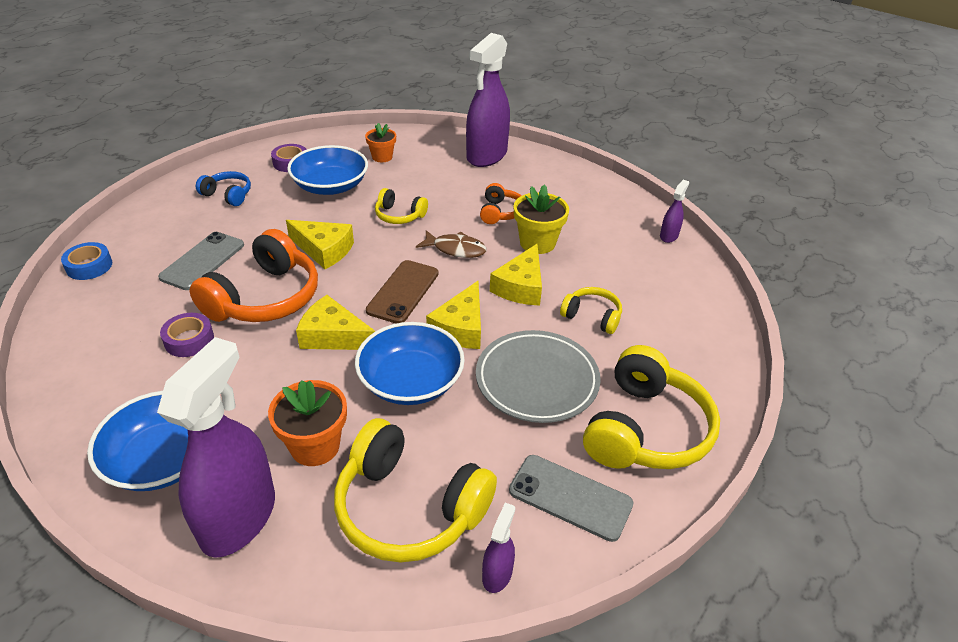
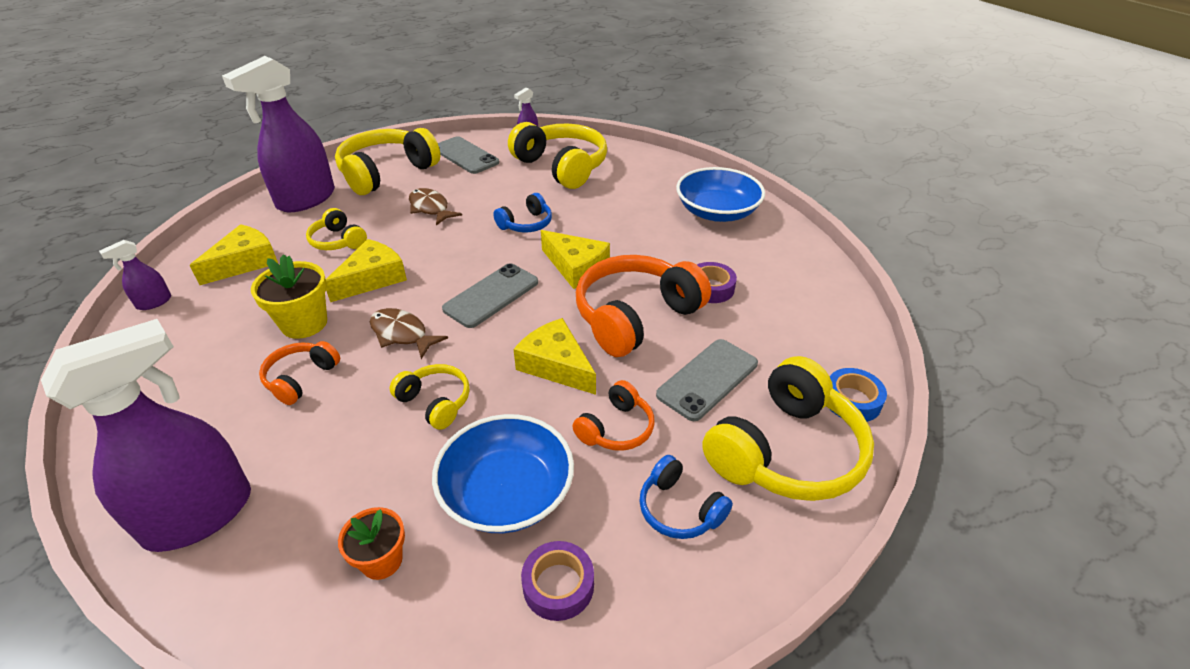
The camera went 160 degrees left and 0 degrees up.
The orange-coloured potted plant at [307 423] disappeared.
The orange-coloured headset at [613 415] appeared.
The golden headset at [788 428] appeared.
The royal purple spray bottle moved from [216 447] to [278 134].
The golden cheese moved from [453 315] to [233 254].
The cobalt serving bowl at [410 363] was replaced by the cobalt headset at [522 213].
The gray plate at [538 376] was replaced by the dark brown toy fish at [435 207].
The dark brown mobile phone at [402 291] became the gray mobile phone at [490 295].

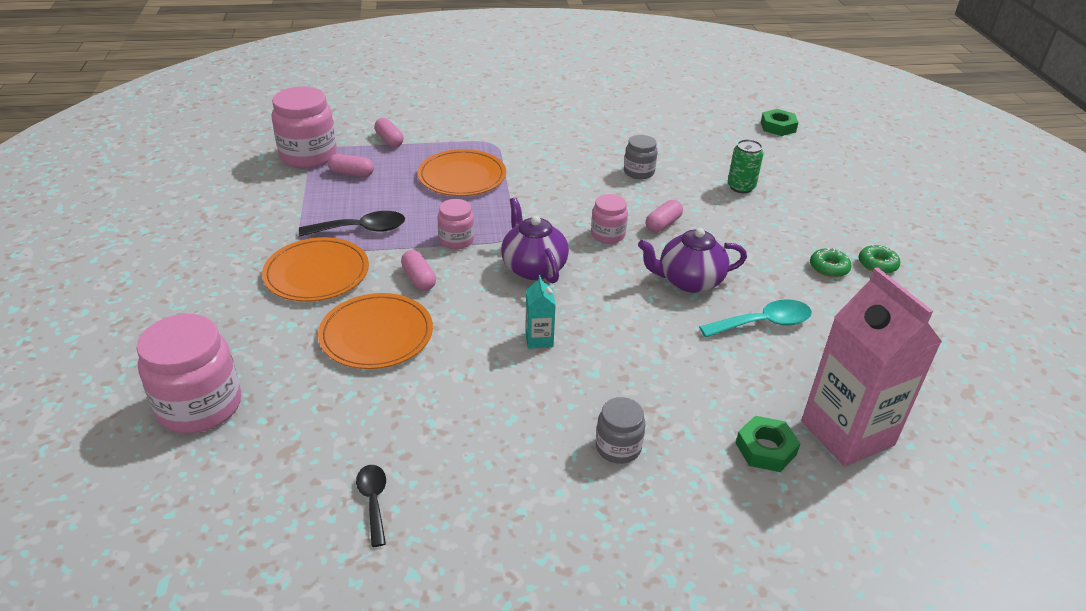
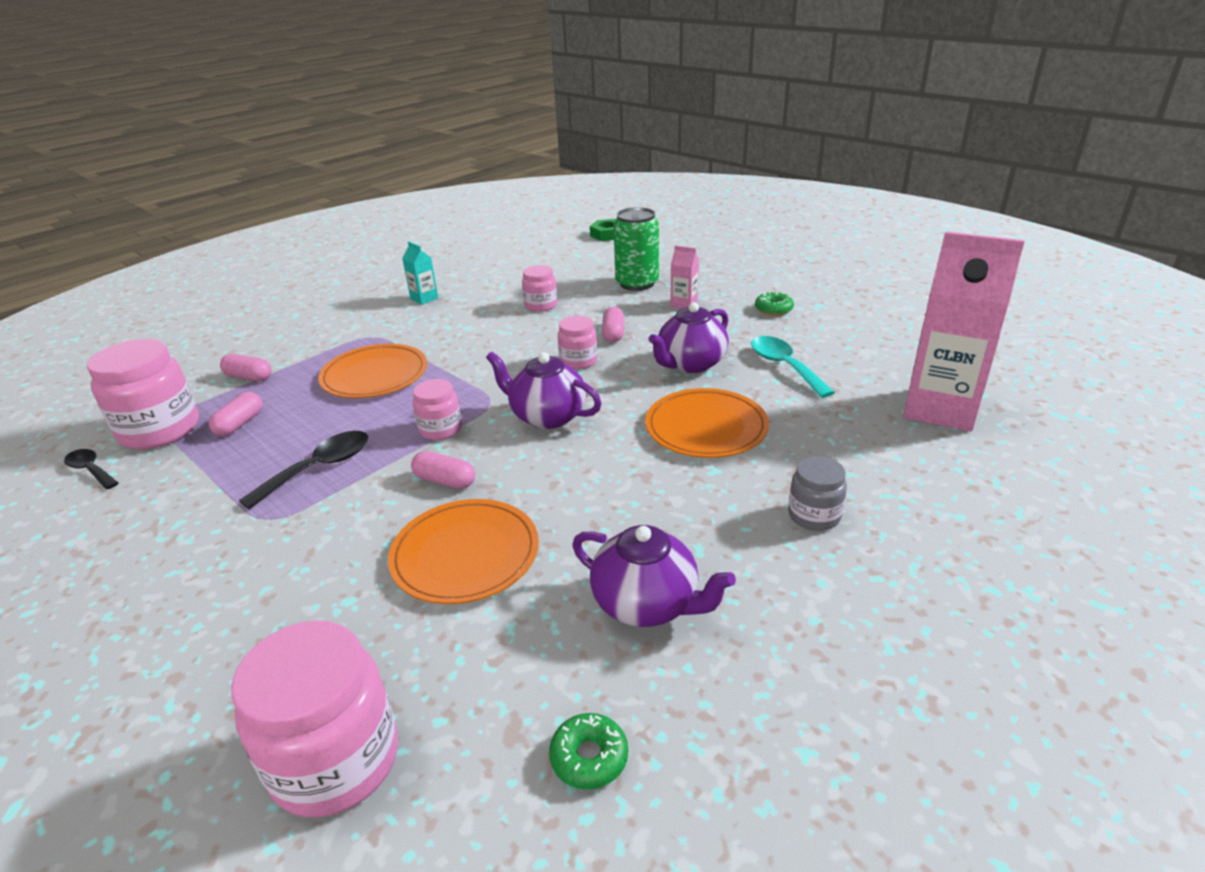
The camera went 35 degrees left and 5 degrees down.
The leaf-green hex nut at [768 444] disappeared.
The royal purple china teapot at [654 576] appeared.
The rose-pink carton at [685 277] appeared.
The orange-coloured plate moved from [315 269] to [707 423].
The jet-black tablespoon moved from [371 506] to [91 469].
The aqua carton moved from [540 312] to [420 273].
The leaf-green donut moved from [879 259] to [588 751].
The gray jar at [641 157] became the rose-pink jar at [539 288].
The rose-pink pill at [351 165] turned 45 degrees counterclockwise.
The aqua tablespoon at [755 318] turned 60 degrees counterclockwise.
The leaf-green tin at [745 166] changed to 1.52 times the size.

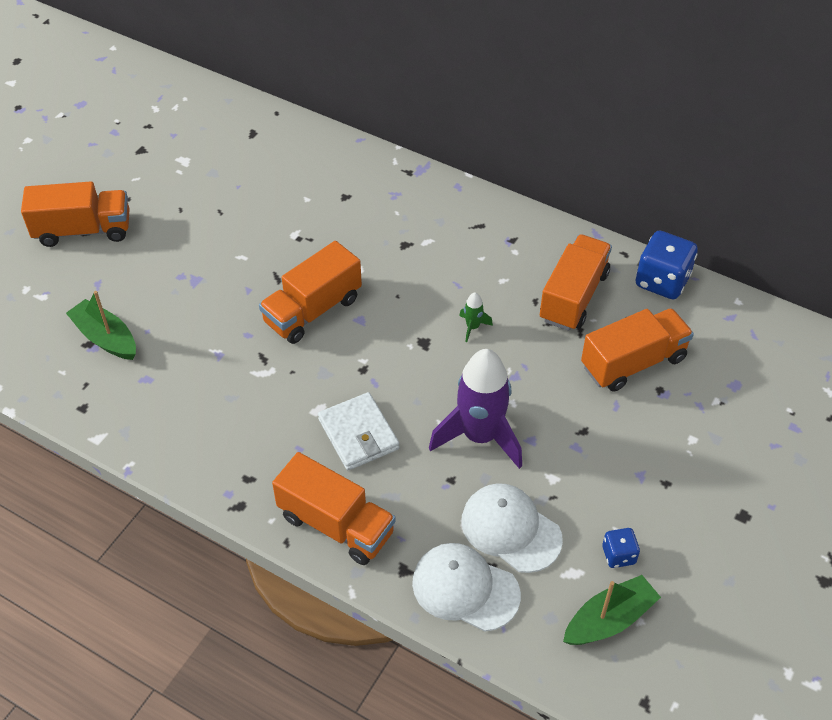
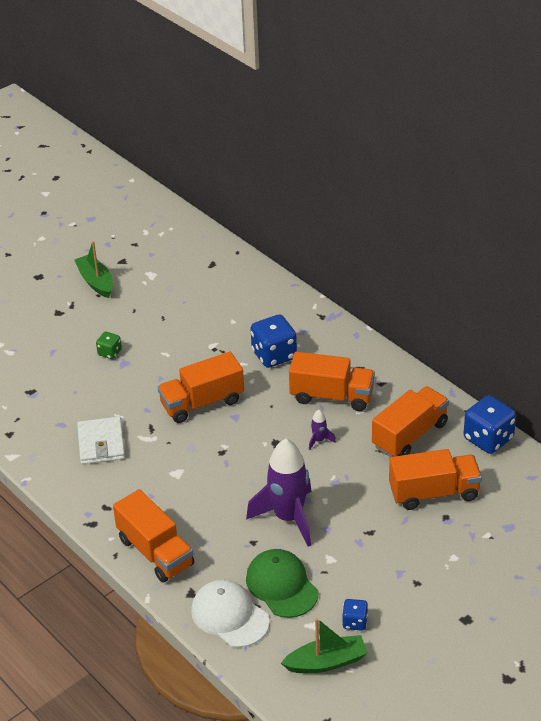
The camera went 20 degrees right and 10 degrees down.
The leaf-green game die at [109 345] appeared.
The cobalt game die at [274 341] appeared.
The orange-coloured lorry moved from [75 214] to [332 381].
The leaf-green boat moved from [101 325] to [93 269].
The pure white wallet moved from [359 431] to [101 440].
The leaf-green toy rocket at [476 317] became the royal purple toy rocket at [322 430].
The pure white baseball cap at [512 528] became the leaf-green baseball cap at [282 583].

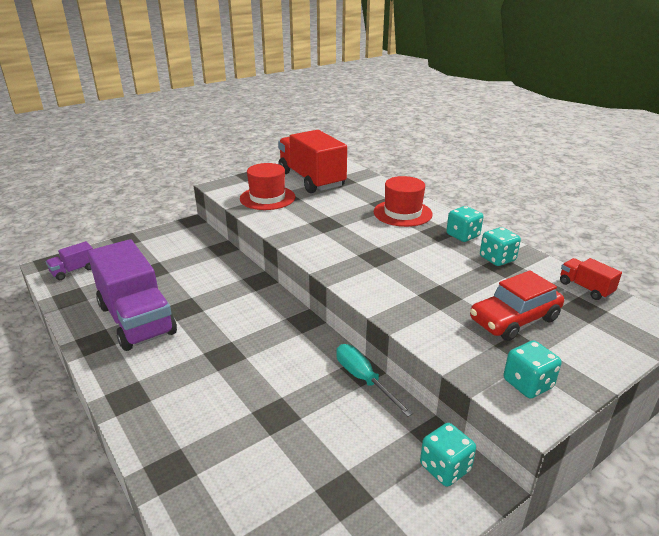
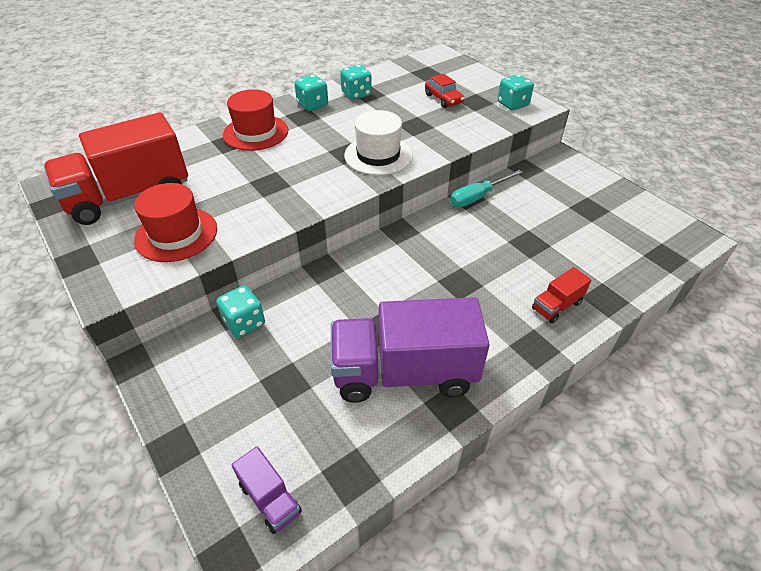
The camera went 90 degrees left and 15 degrees up.
The pure white top hat at [378 142] appeared.
The aqua game die moved from [448 455] to [240 311].
The crimson lorry moved from [591 279] to [561 295].
The royal purple lorry at [132 295] turned 150 degrees counterclockwise.
The crimson car at [517 305] changed to 0.64 times the size.

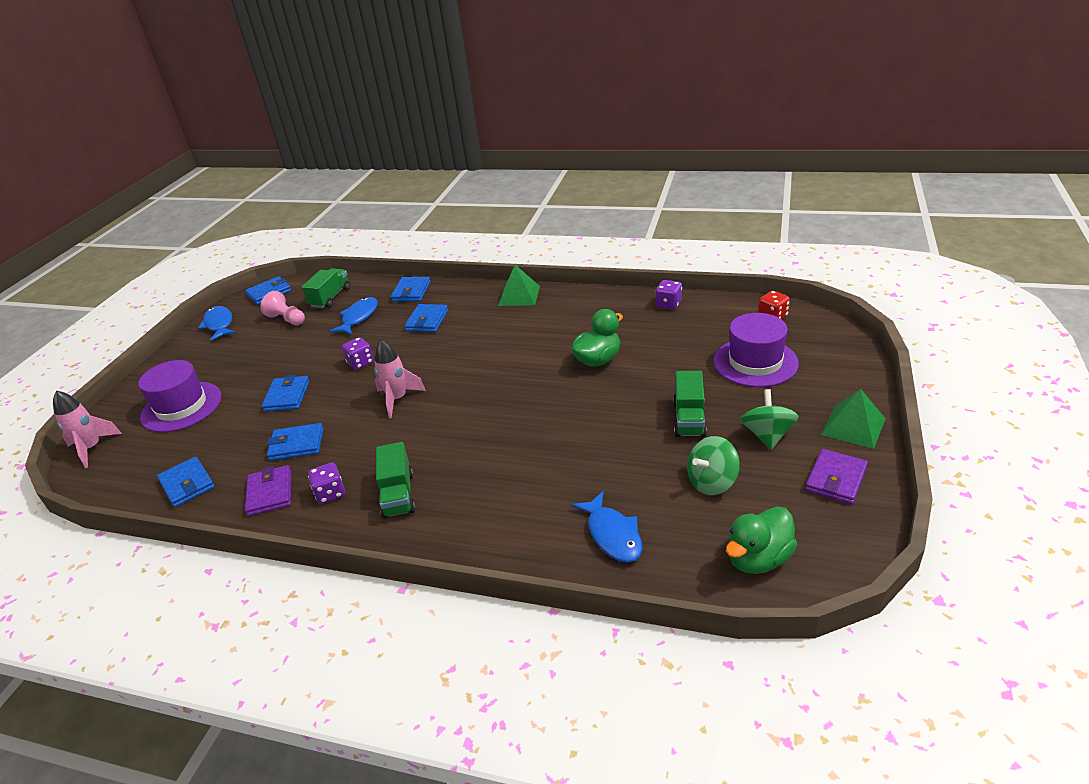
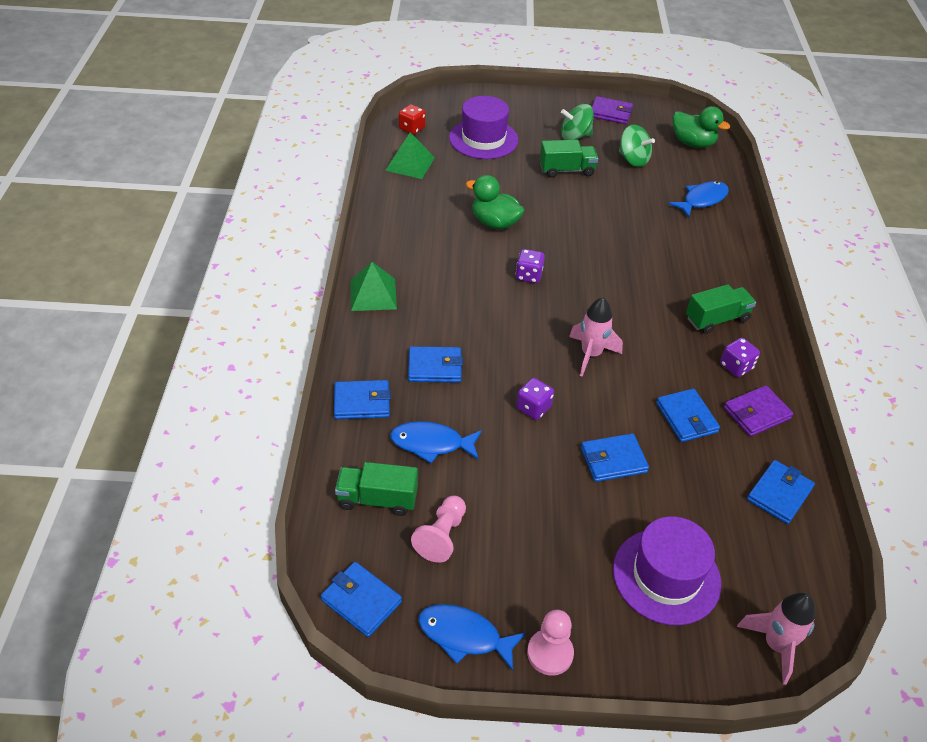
The camera went 110 degrees left and 10 degrees up.
The rose-pink pawn at [550 643] appeared.
The royal purple game die moved from [669 295] to [530 266].
The leaf-green pyramid shape moved from [853 419] to [410 155].
The cobalt toy fish at [217 323] turned 60 degrees clockwise.

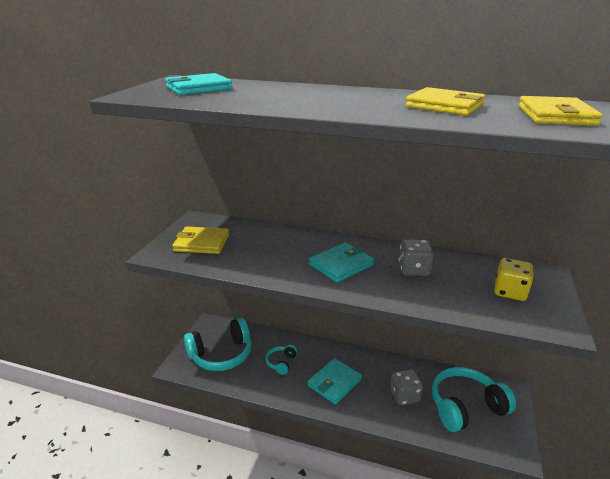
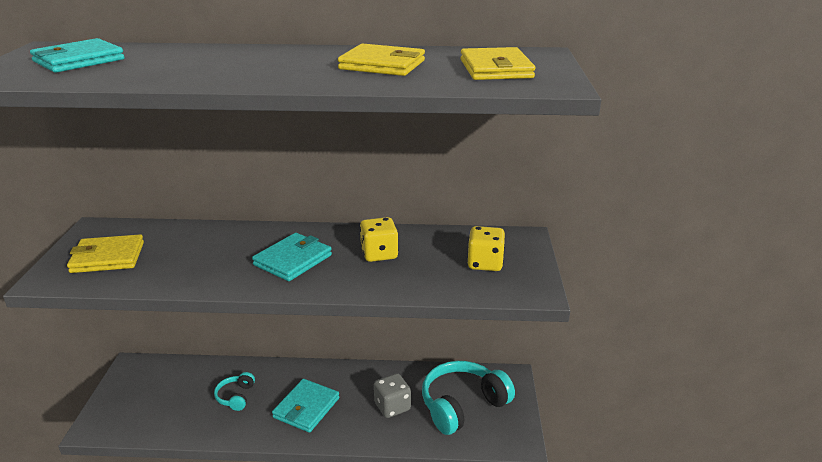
The camera went 15 degrees left and 0 degrees up.
The aqua headset at [218 344] disappeared.
The gray game die at [416 257] became the golden game die at [379 239].

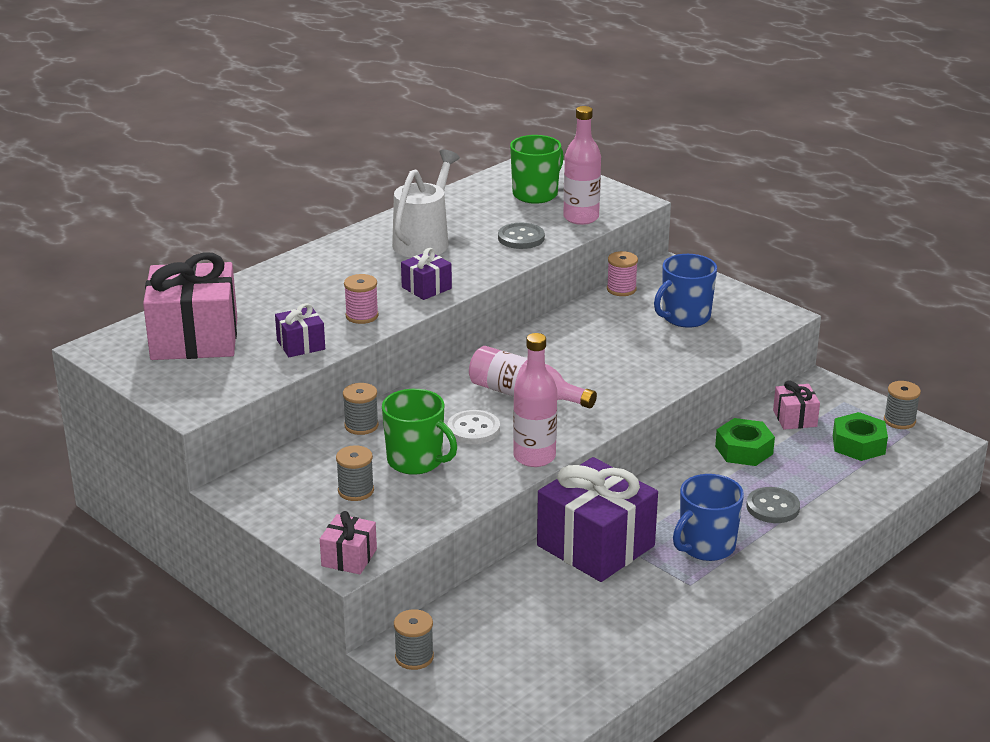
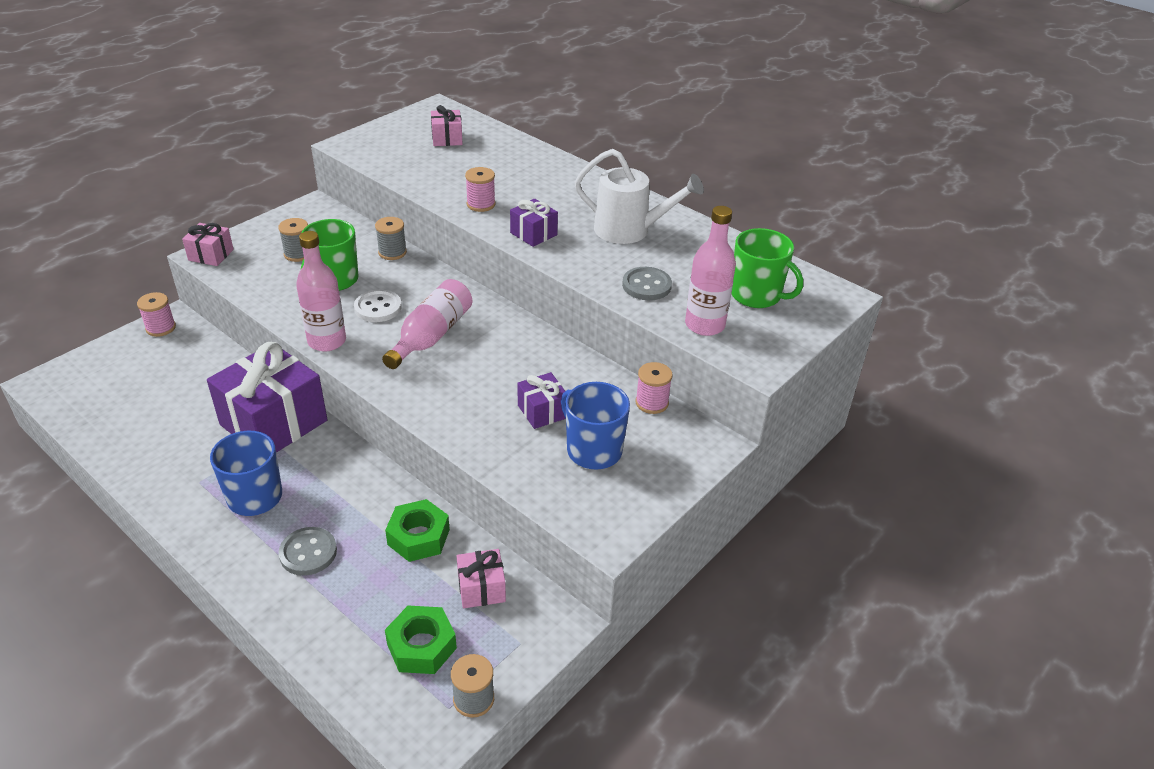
The camera went 85 degrees right and 10 degrees up.
The royal purple present moved from [300 330] to [541 400].
The gray bobbin at [414 639] became the rose-pink bobbin at [156 314].
The rose-pink present at [190 306] changed to 0.47 times the size.

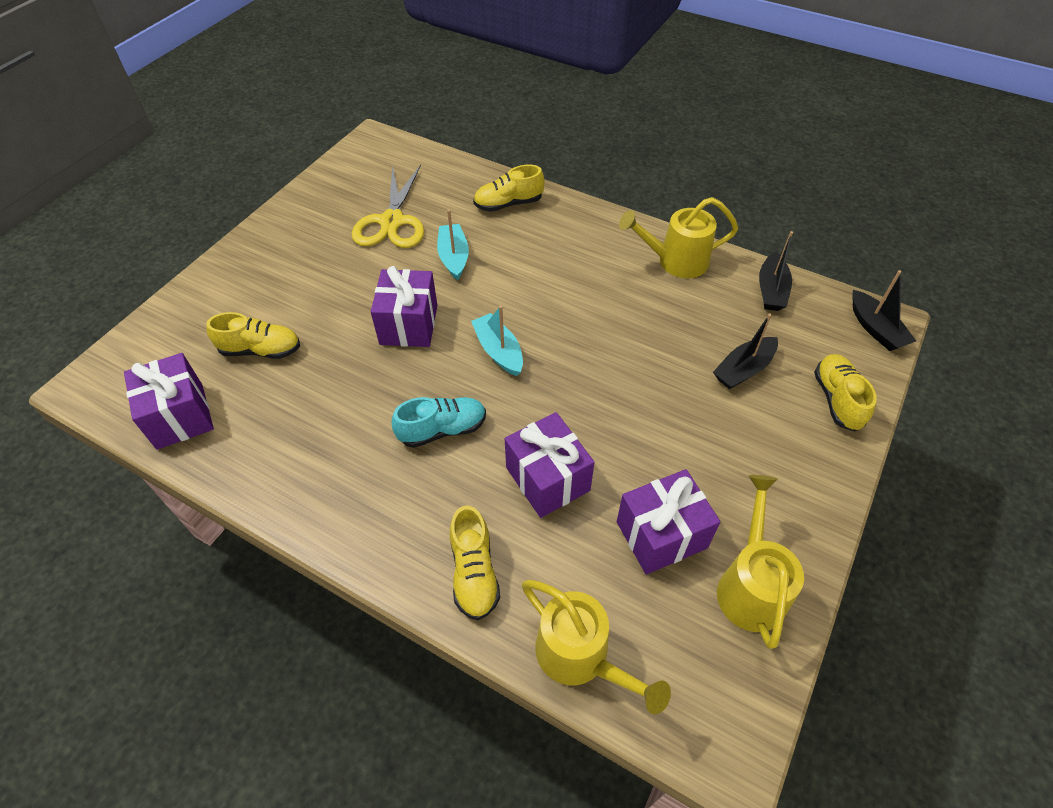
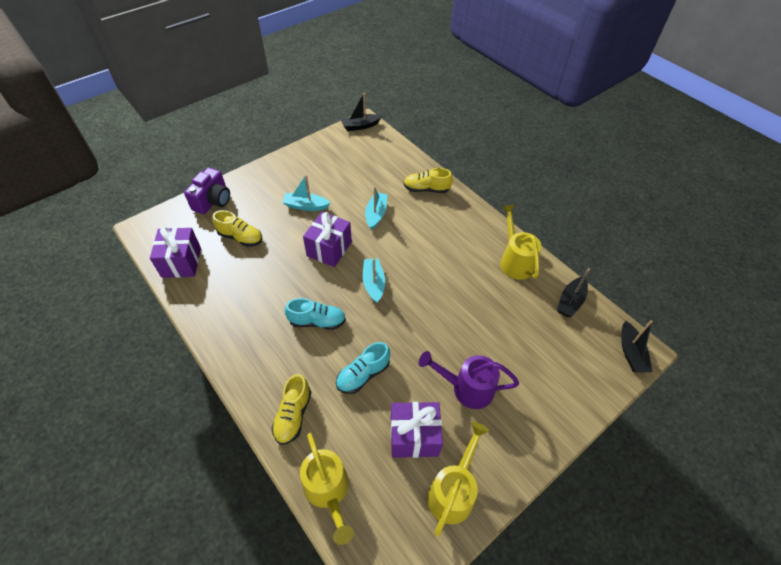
The camera went 20 degrees right and 0 degrees up.
The golden shears at [388 206] disappeared.
The golden sneaker at [845 392] disappeared.
The royal purple camera at [207 191] appeared.
The aqua boat at [306 193] appeared.
The royal purple watering can at [469 380] appeared.
The jet-black boat moved from [745 351] to [361 112].
The royal purple present at [549 465] was replaced by the aqua sneaker at [363 368].
The golden watering can at [678 237] turned 60 degrees clockwise.

